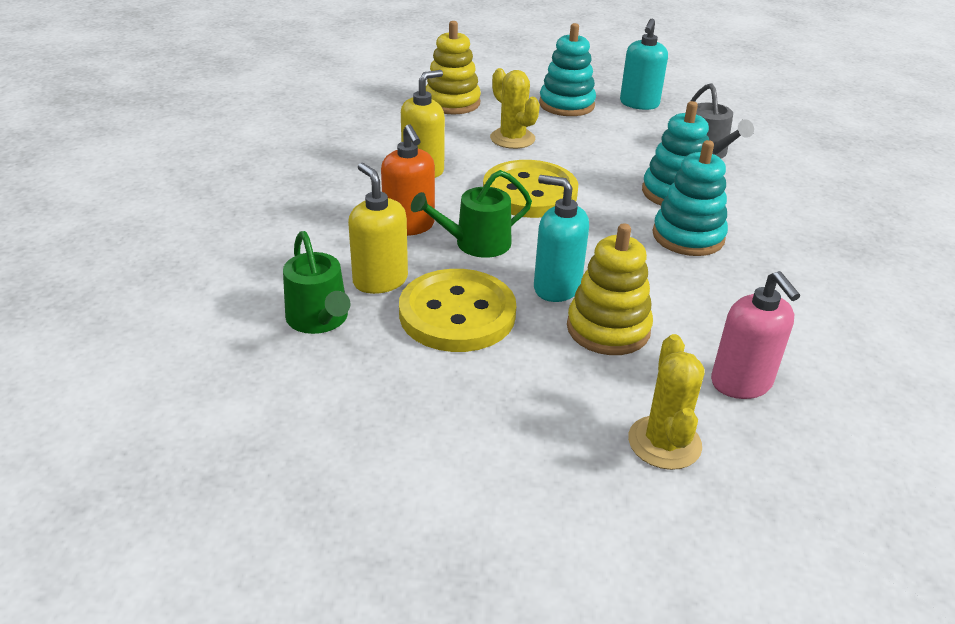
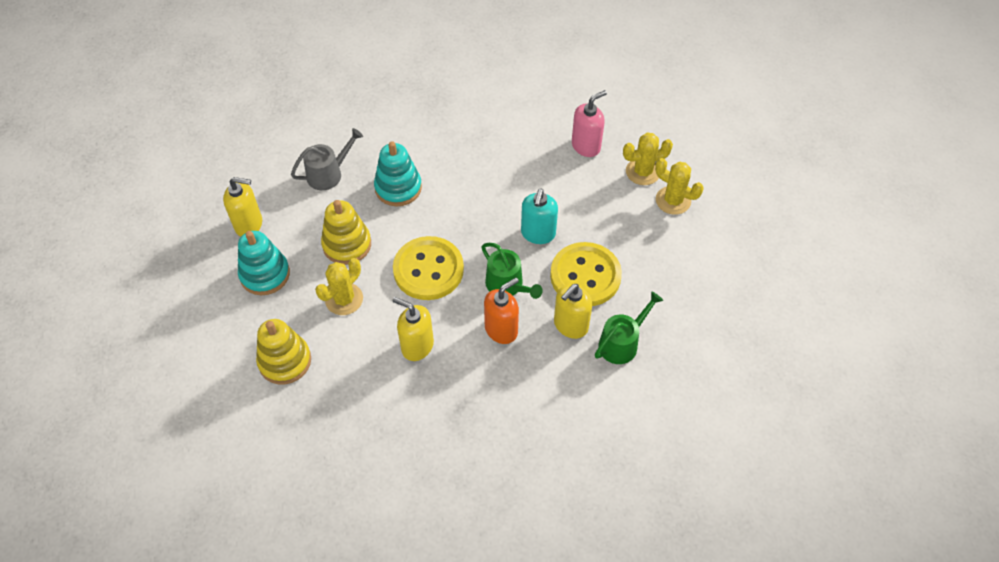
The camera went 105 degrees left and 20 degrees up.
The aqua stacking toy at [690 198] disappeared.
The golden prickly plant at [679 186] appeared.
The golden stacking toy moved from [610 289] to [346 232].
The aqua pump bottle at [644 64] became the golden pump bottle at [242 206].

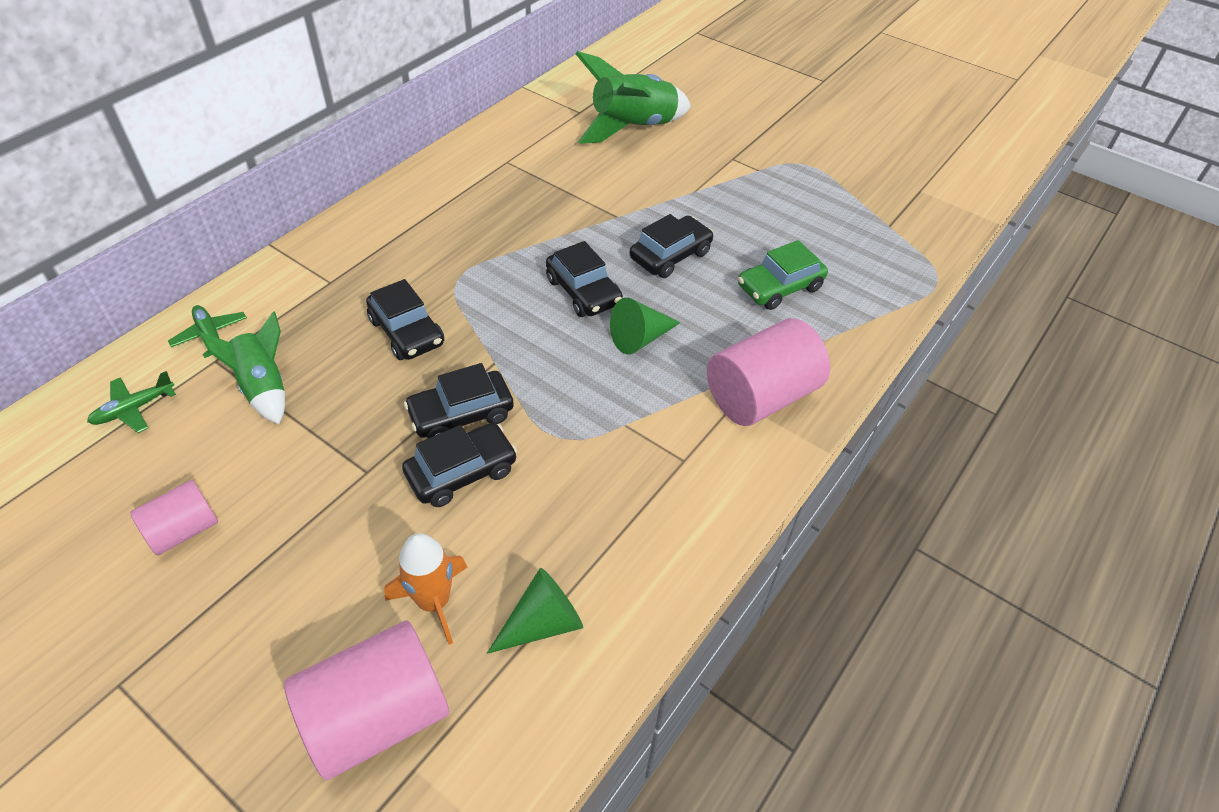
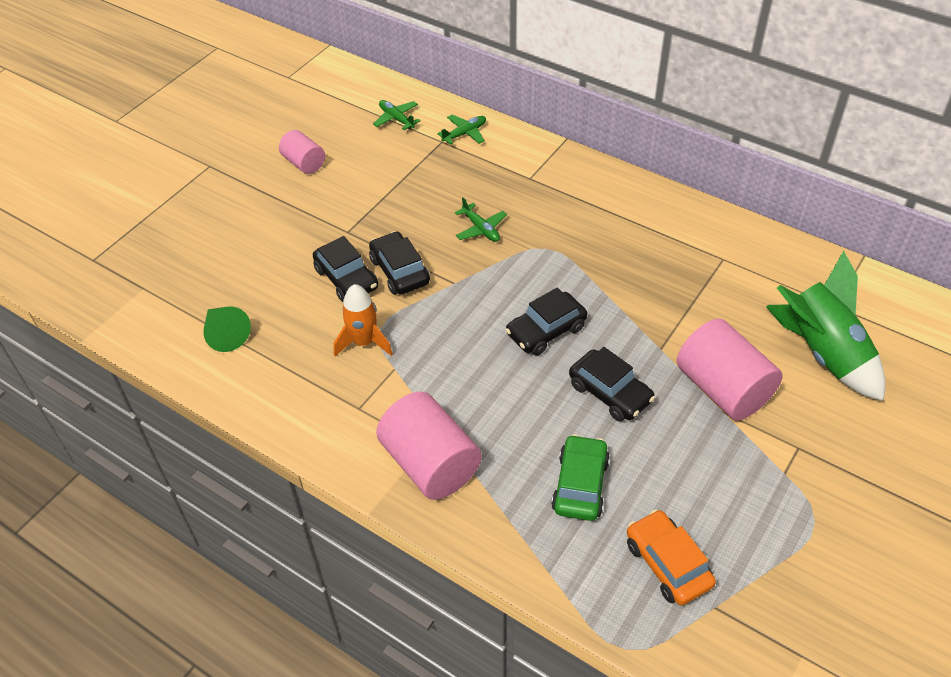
The camera went 90 degrees right and 0 degrees up.
The leaf-green toy rocket at [242 367] disappeared.
The leaf-green solid cone at [645 326] disappeared.
The orange-coloured car at [671 557] appeared.
The rose-pink cylinder moved from [366 700] to [730 370].
The orange-coloured toy rocket moved from [425 589] to [363 320].
The jet-black car at [405 319] was replaced by the leaf-green toy plane at [481 219].
The leaf-green car at [783 275] turned 45 degrees clockwise.

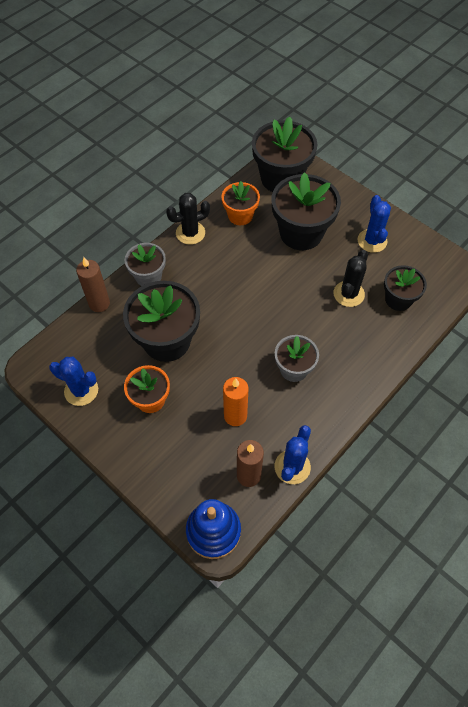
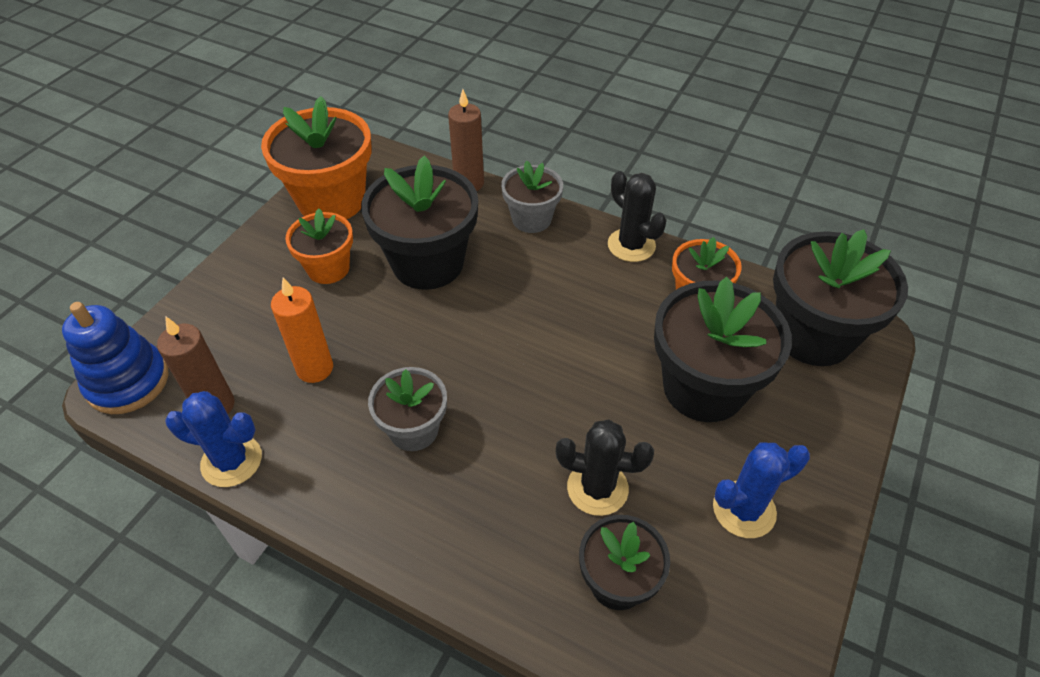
The camera went 75 degrees right and 10 degrees down.
The cobalt prickly plant at [73 381] was replaced by the orange-coloured potted plant at [316 157].

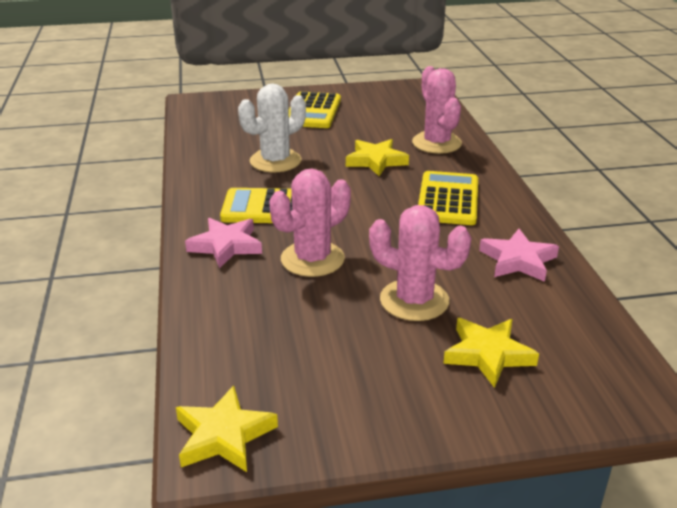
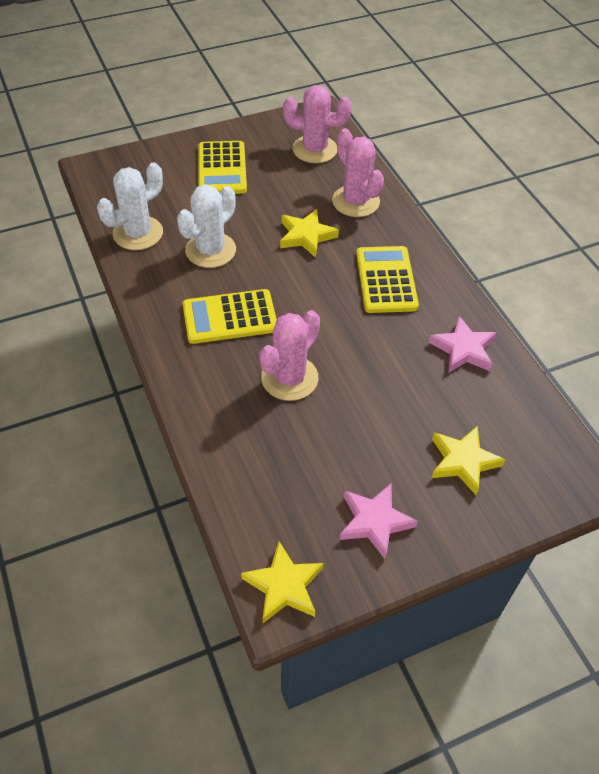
The camera went 15 degrees left and 20 degrees up.
The pure white prickly plant at [130 206] appeared.
The rose-pink star moved from [223 243] to [378 521].
The rose-pink prickly plant moved from [420 263] to [317 124].

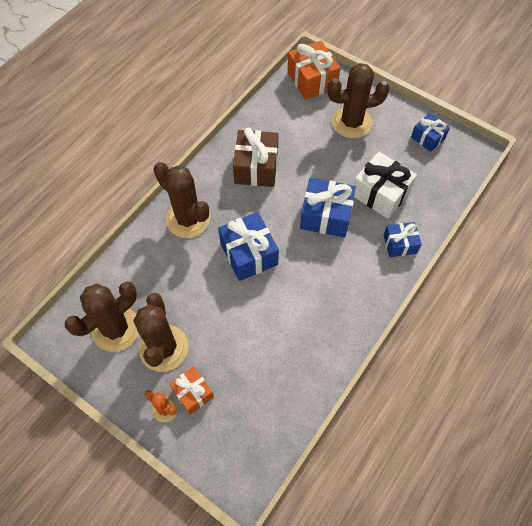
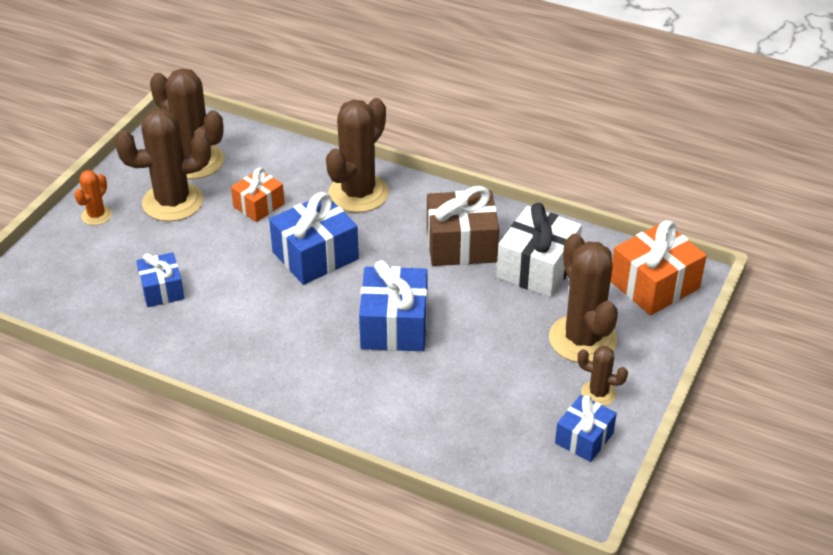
The camera went 80 degrees right and 20 degrees down.
The dark brown prickly plant at [602 376] appeared.
The orange-coloured present moved from [191 390] to [258 195].
The pure white present moved from [385 185] to [539 250].
The cobalt present moved from [402 239] to [160 279].

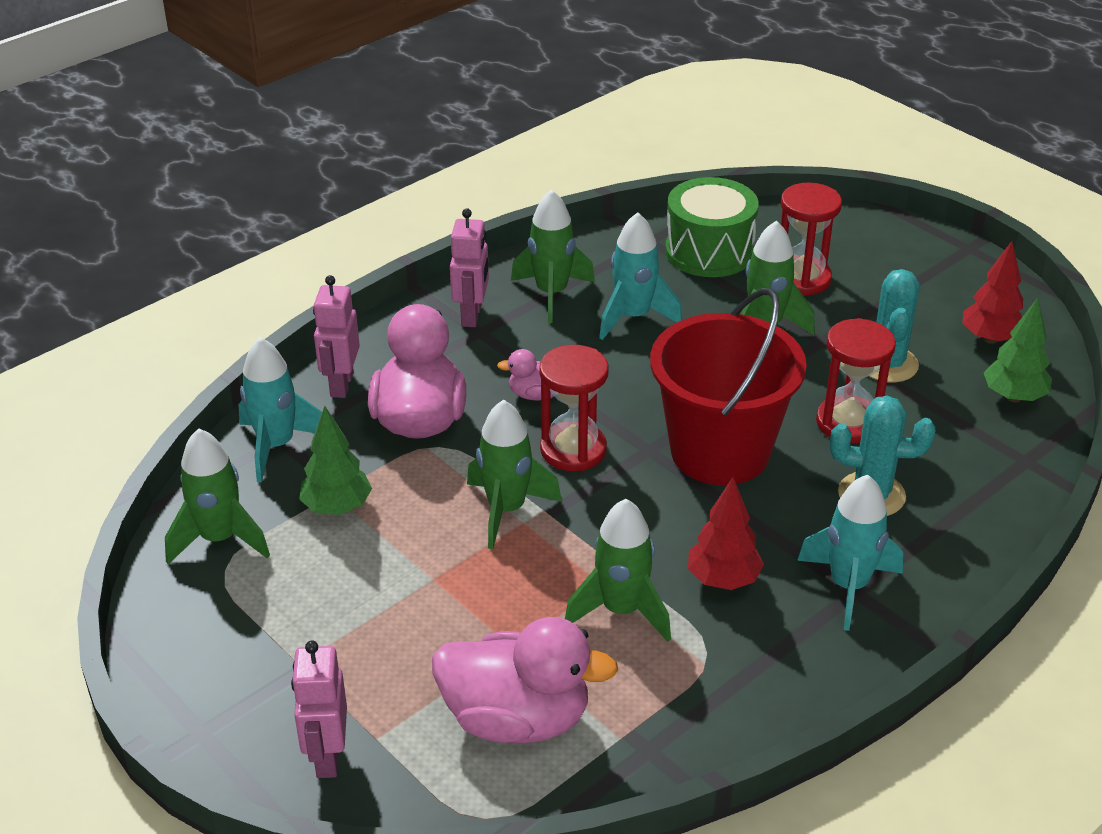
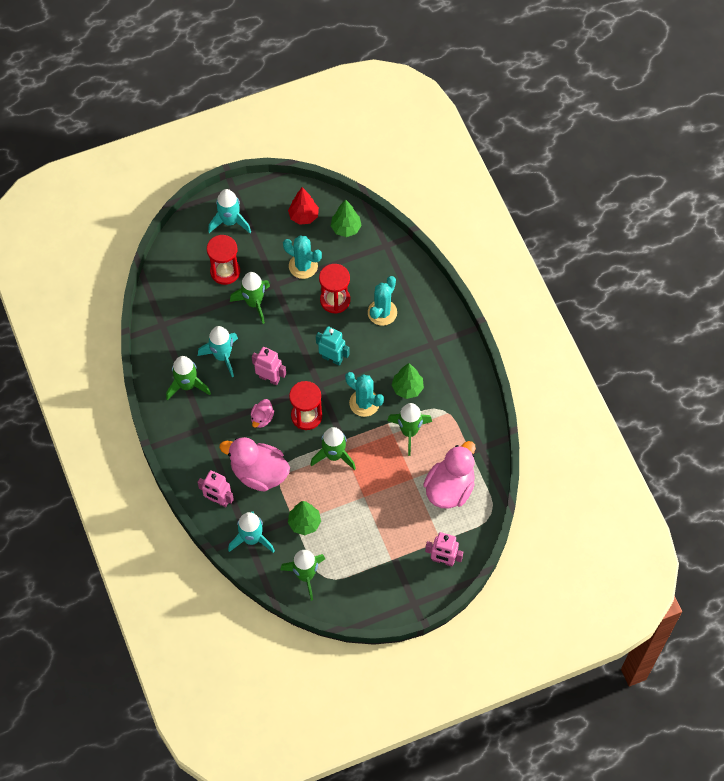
The camera went 70 degrees left and 25 degrees up.
The leaf-green drum at [712 227] disappeared.
The aqua prickly plant at [364 394] appeared.
The rose-pink robot moved from [469 267] to [269 366].
The aqua toy rocket moved from [850 553] to [229 211].
The crimson bucket at [728 386] was replaced by the aqua robot at [333 346].
The crimson fir tree at [726 533] became the leaf-green fir tree at [408 381].

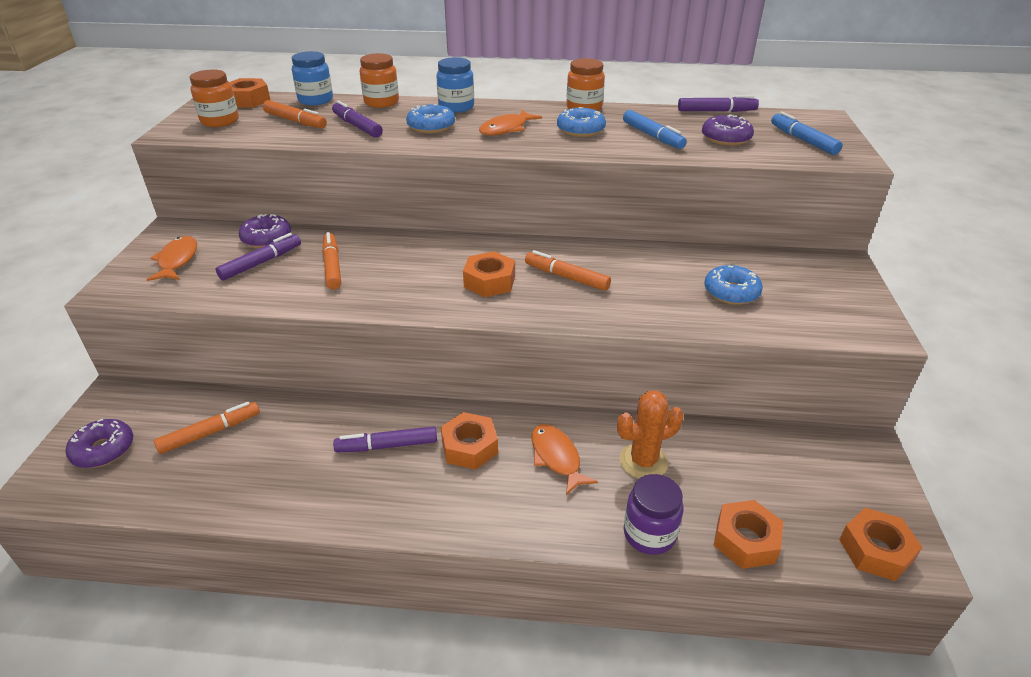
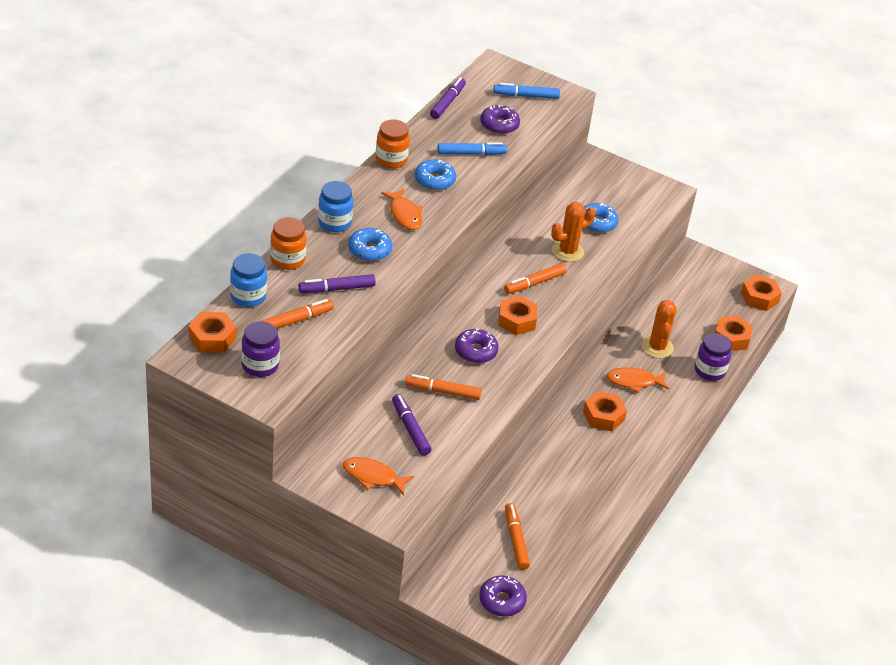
The camera went 70 degrees left and 5 degrees up.
The royal purple felt pen at [385 439] disappeared.
The orange-coloured prickly plant at [573 232] appeared.
The royal purple donut moved from [265 231] to [477 346].
The orange-coloured jar at [214 98] became the royal purple jar at [260 349].

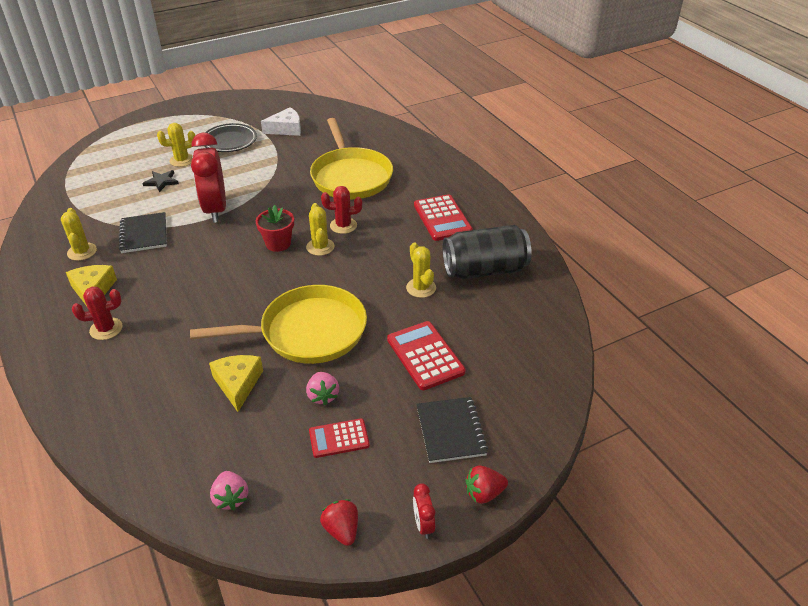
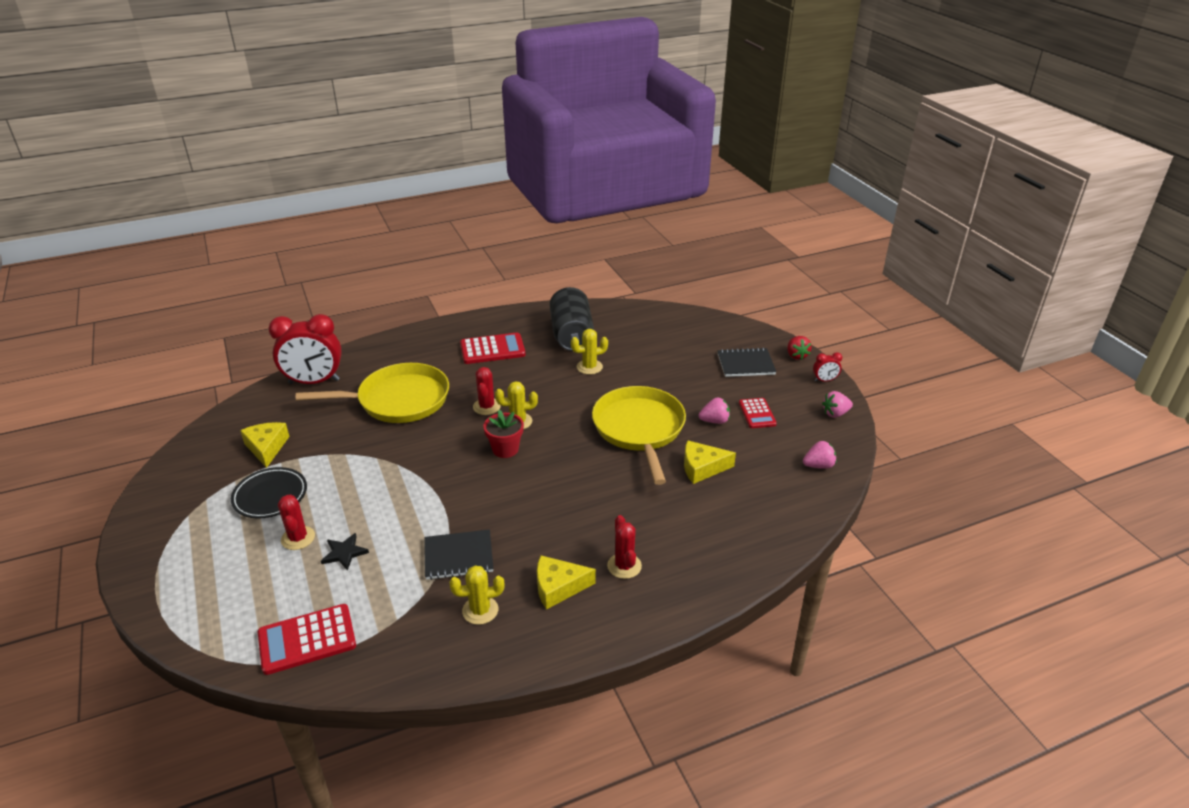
The camera went 85 degrees left and 5 degrees down.
The crimson alarm clock moved from [208 177] to [305 349].
The crimson calculator moved from [426 355] to [307 639].
The golden prickly plant at [176 145] became the crimson prickly plant at [296 522].
The pure white cheese at [281 121] became the golden cheese at [264 445].
The crimson toy strawberry at [339 522] became the rose-pink toy strawberry at [837 404].

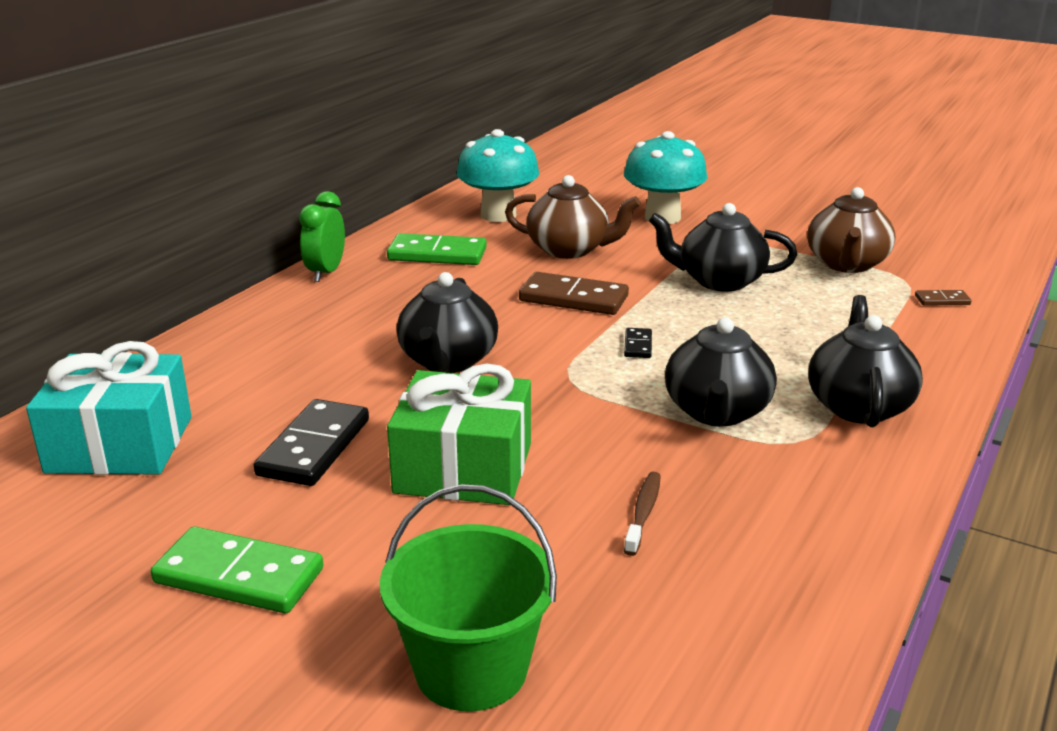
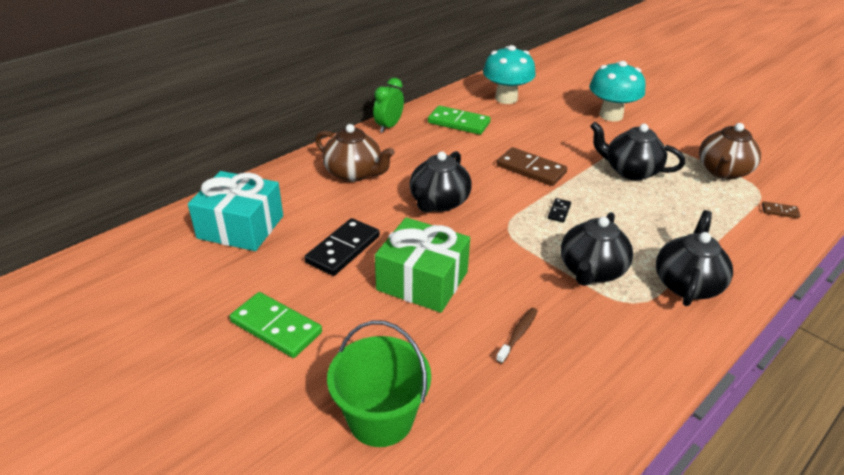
The camera went 15 degrees right and 10 degrees up.
The dark brown china teapot moved from [573 217] to [355 153].

